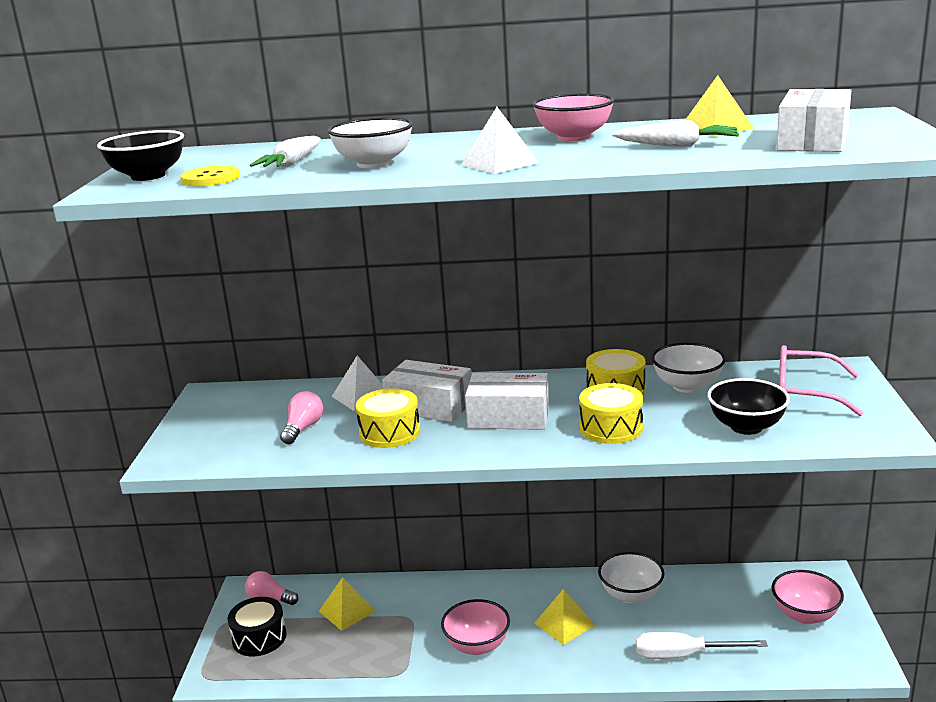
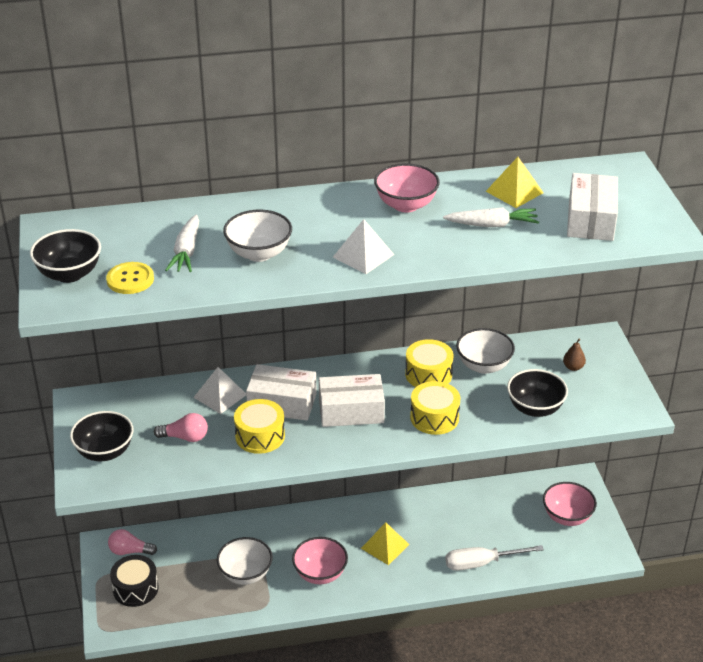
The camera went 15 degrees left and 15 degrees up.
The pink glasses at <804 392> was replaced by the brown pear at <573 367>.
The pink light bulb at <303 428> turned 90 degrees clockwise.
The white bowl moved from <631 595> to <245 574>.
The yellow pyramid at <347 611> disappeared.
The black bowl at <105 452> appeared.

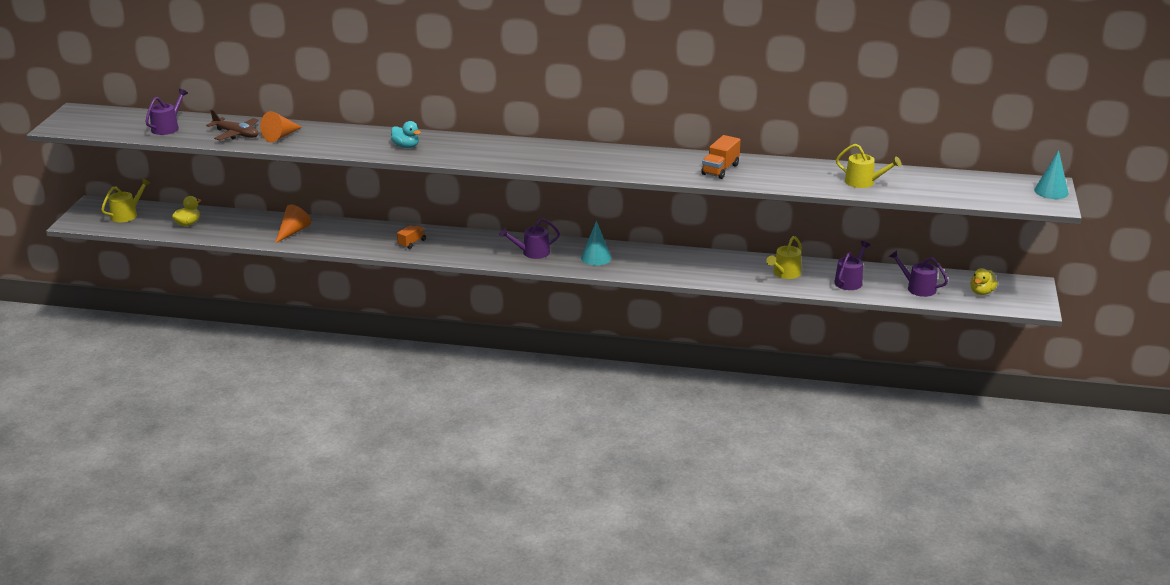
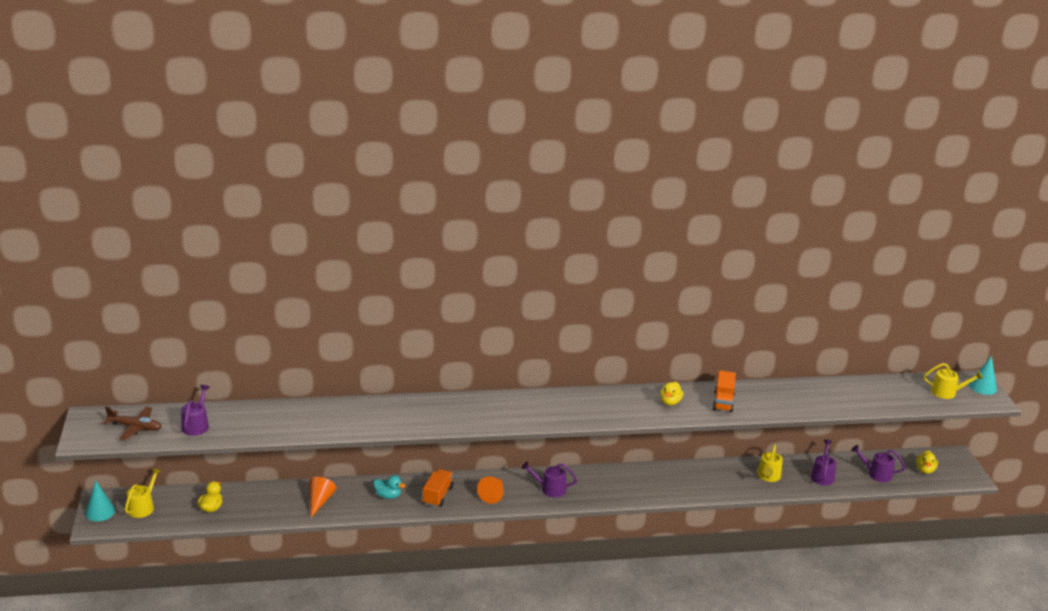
The camera went 20 degrees left and 0 degrees up.
The brown plane moved from <236 134> to <135 427>.
The orange cone moved from <280 136> to <493 494>.
The turquoise duck moved from <406 146> to <388 496>.
The yellow watering can moved from <863 182> to <947 392>.
The purple watering can at <532 252> turned 45 degrees clockwise.
The turquoise cone moved from <596 258> to <100 511>.
The orange truck at <412 243> changed to 1.51 times the size.
The yellow duck at <670 402> appeared.

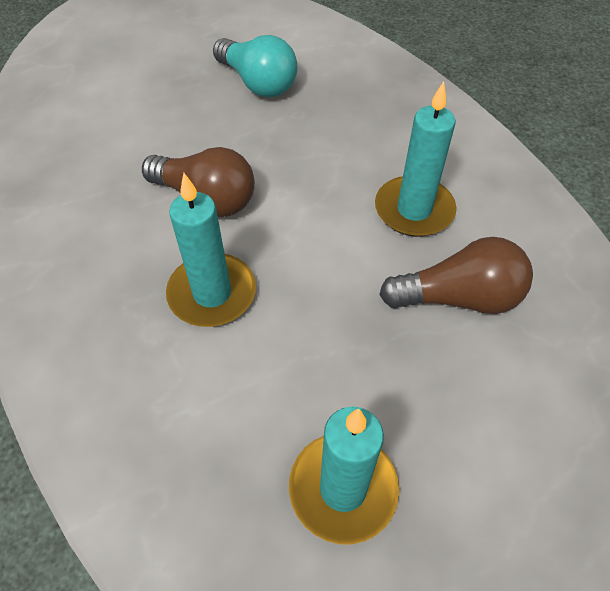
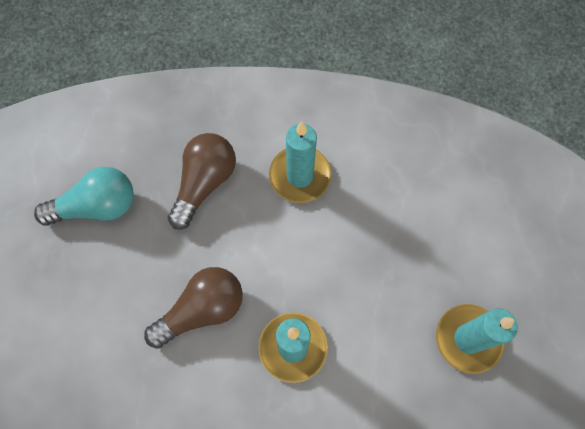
The camera went 60 degrees left and 15 degrees up.
The brown light bulb moved from <458 298> to <204 183>.

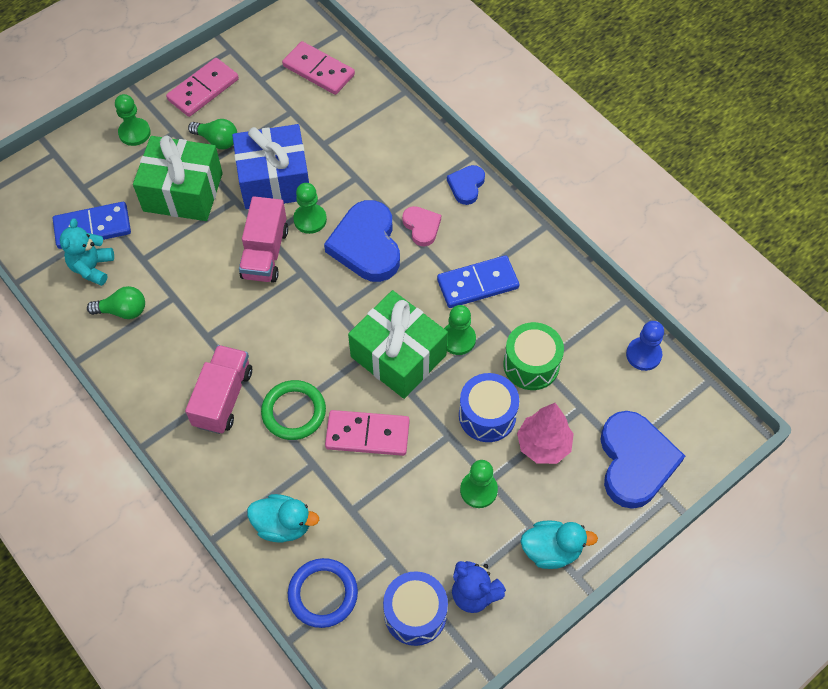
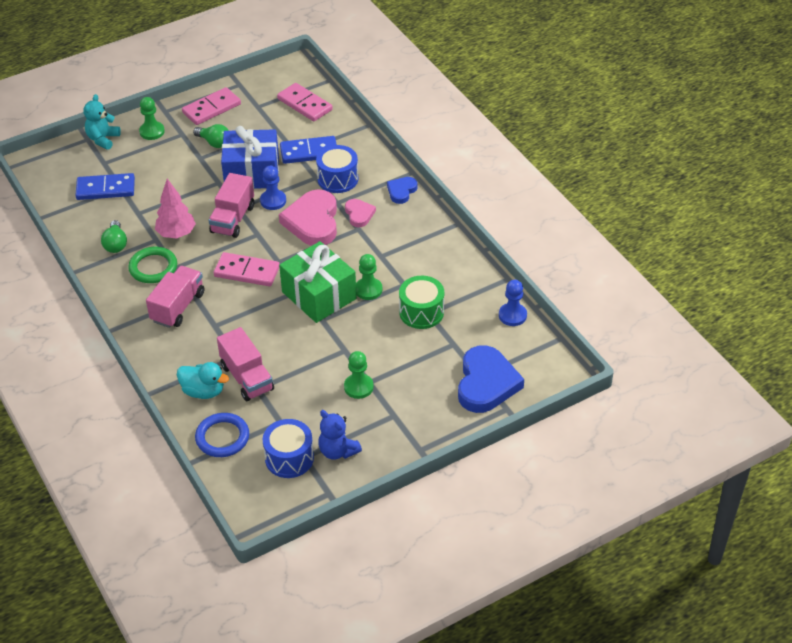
The camera went 10 degrees right and 15 degrees down.
The green gift at <183 192> disappeared.
The green pawn at <310 219> became the blue pawn at <273 201>.
The blue heart at <366 245> became the pink heart at <313 222>.
The turquoise teddy bear moved from <92 267> to <103 139>.
The blue domino moved from <477 284> to <309 152>.
The green light bulb at <123 311> turned 75 degrees clockwise.
The blue drum moved from <487 415> to <338 179>.
The green ring moved from <294 412> to <153 267>.
The pink tree moved from <543 445> to <176 234>.
The pink domino moved from <367 435> to <247 272>.
The turquoise duck at <551 550> disappeared.
The pink truck at <247 378> appeared.

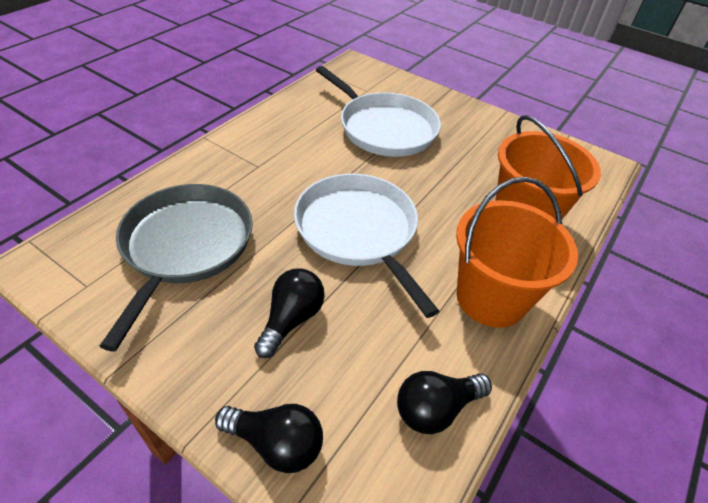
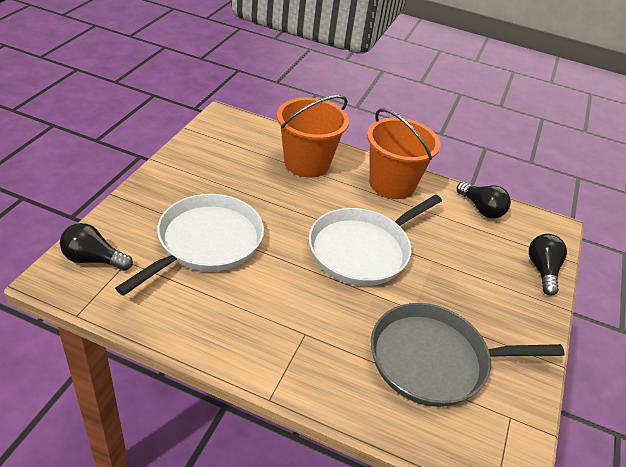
The camera went 105 degrees left and 5 degrees down.
The black light bulb moved from <291 319> to <94 259>.

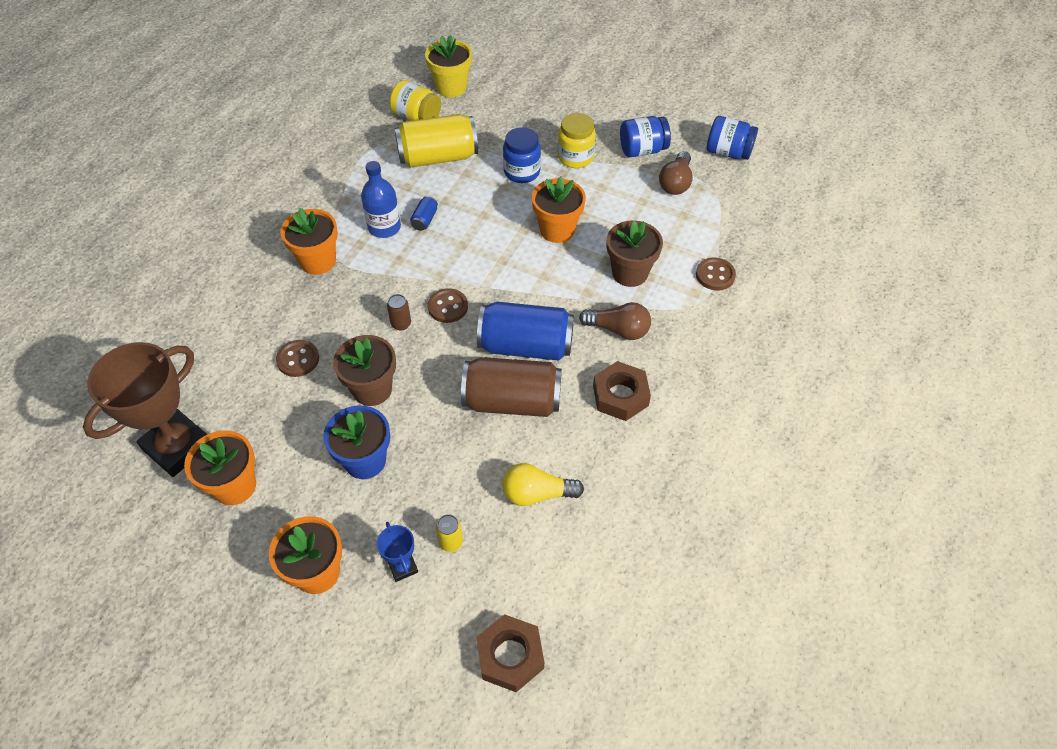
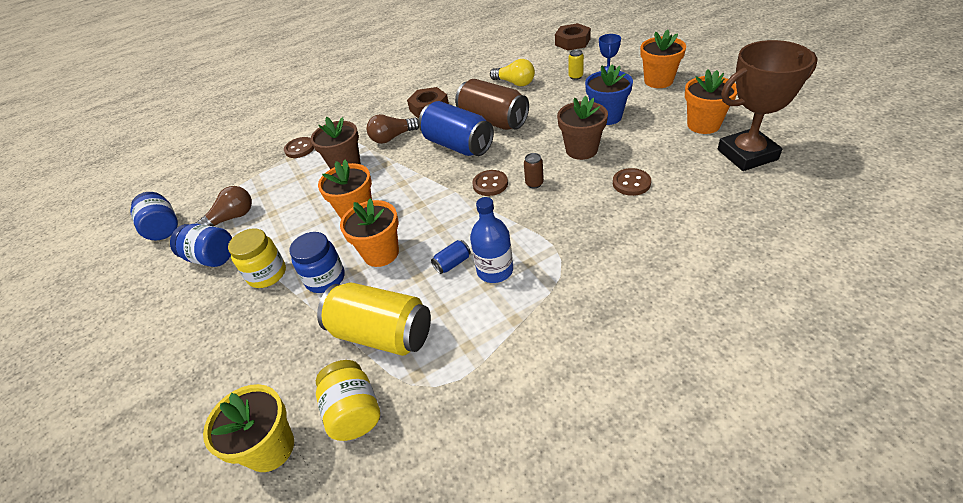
The camera went 140 degrees left and 10 degrees down.
The orange flower pot moved from <318 261> to <381 253>.
The brown light bulb at <618 329> turned 75 degrees counterclockwise.

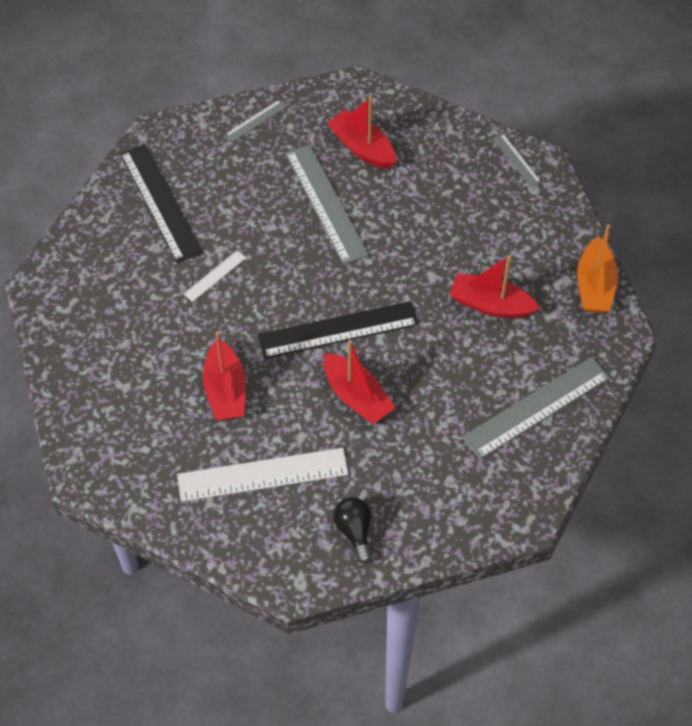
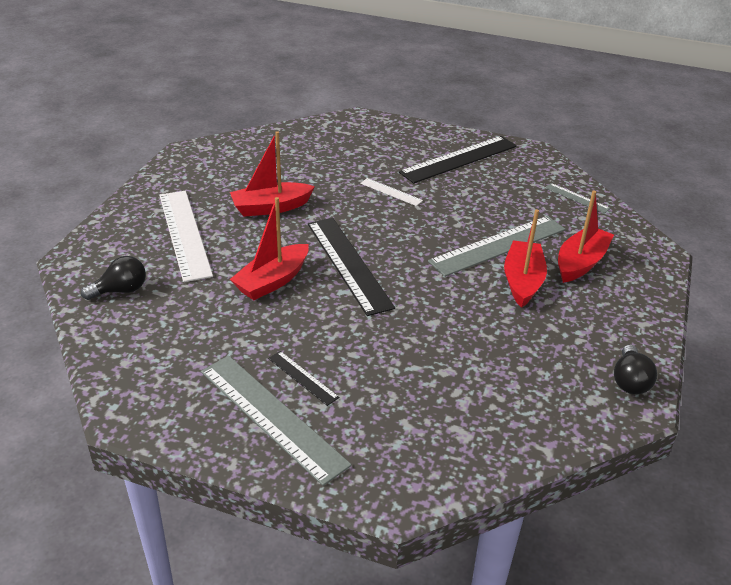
The camera went 80 degrees right and 20 degrees down.
The grey ruler at <516 160> was replaced by the black light bulb at <630 381>.
The orange boat at <594 286> disappeared.
The red boat moved from <490 305> to <522 281>.
The black ruler at <302 378> appeared.

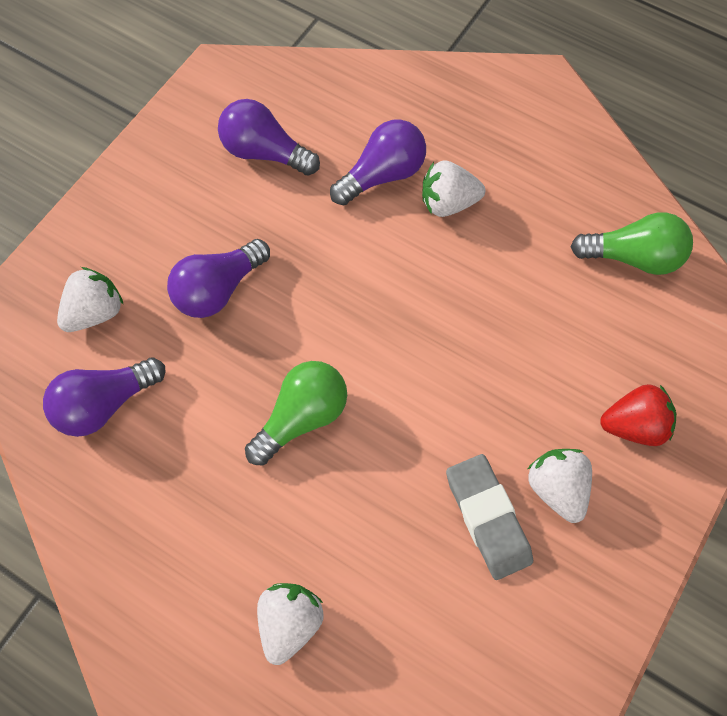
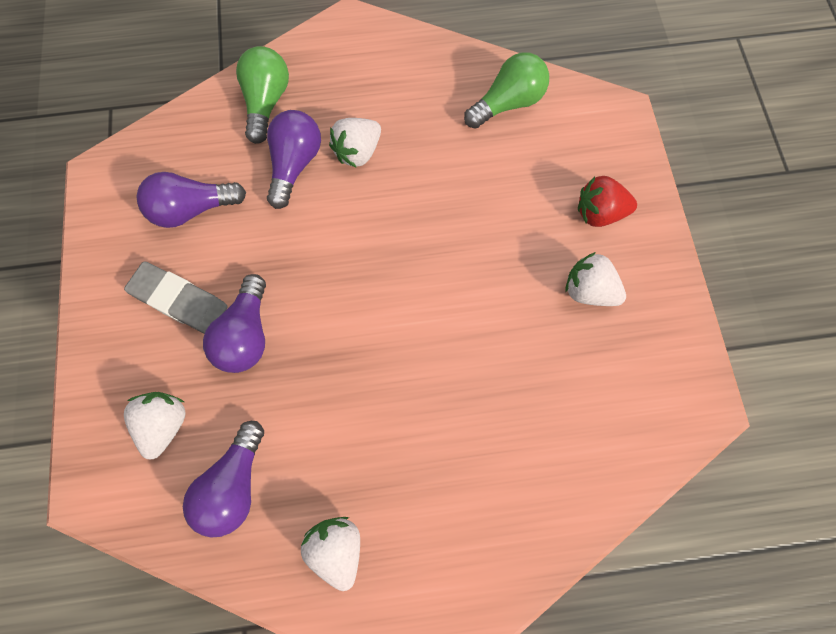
The camera went 40 degrees left and 5 degrees up.
The green light bulb moved from <302 417> to <266 102>.
The red strawberry at <634 425> turned 135 degrees counterclockwise.
The grey eraser moved from <487 518> to <179 300>.
The white strawberry moved from <290 622> to <337 549>.

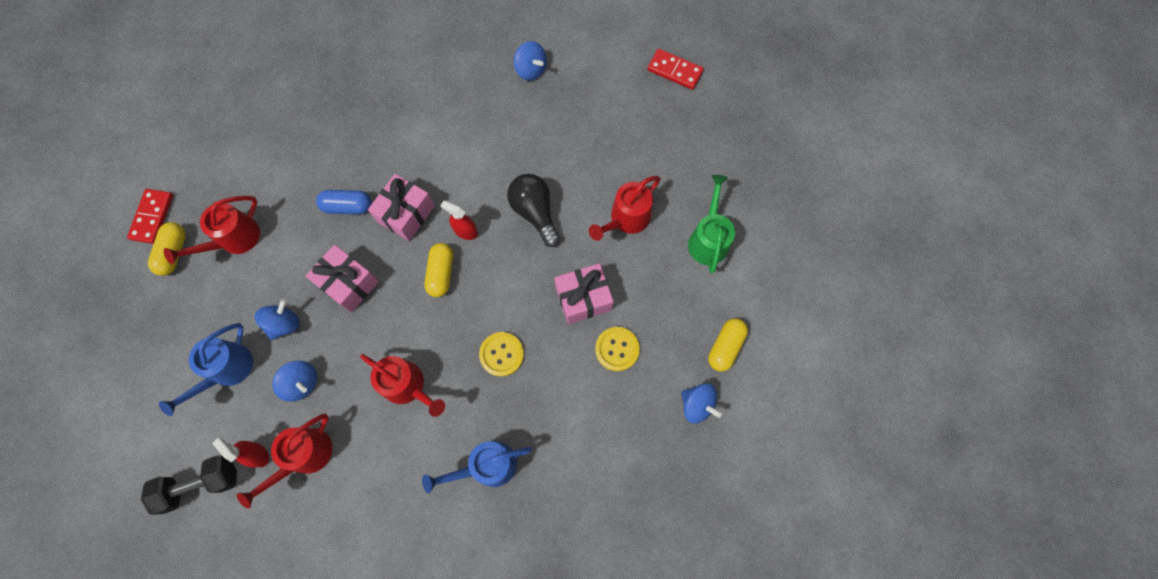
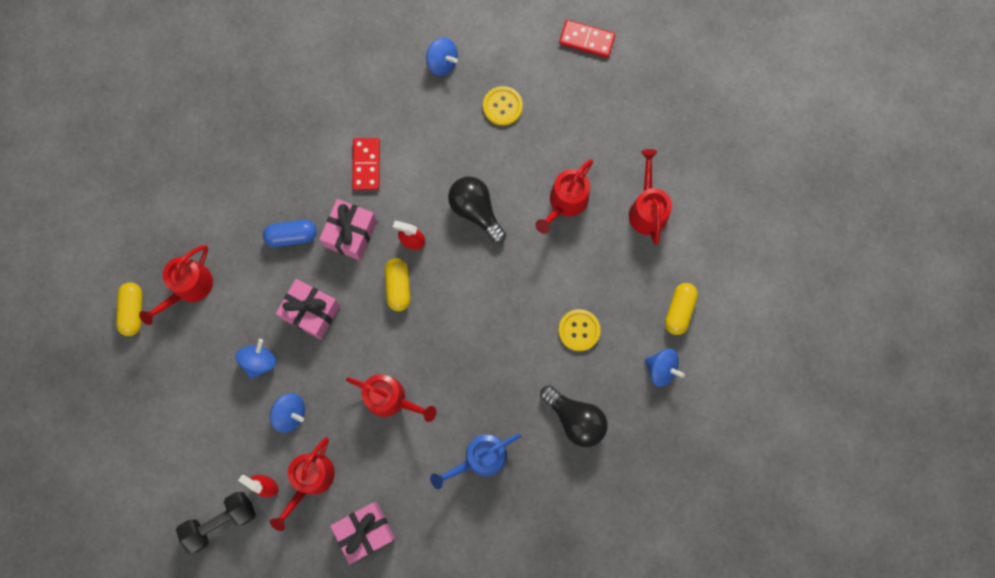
The camera went 10 degrees left and 5 degrees up.
The green watering can at <708 239> became the red watering can at <647 209>.
The red domino moved from <152 217> to <366 165>.
The pink gift moved from <583 298> to <365 531>.
The blue watering can at <226 371> disappeared.
The yellow button moved from <501 354> to <502 106>.
The black light bulb at <575 419> appeared.

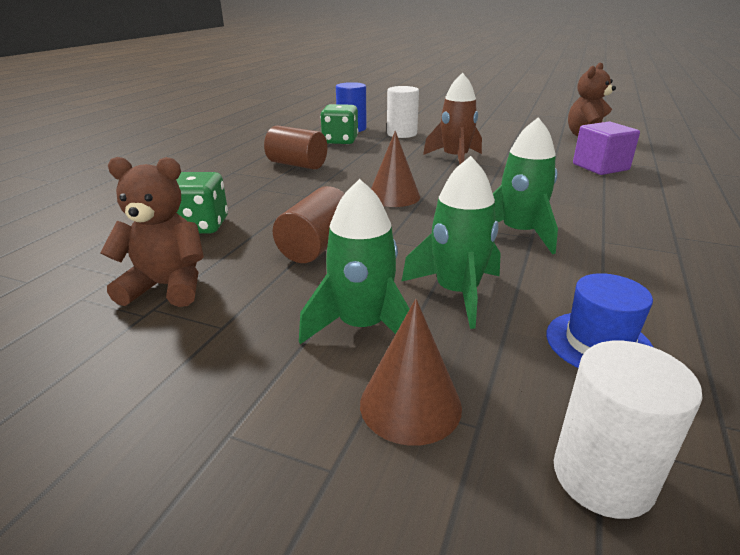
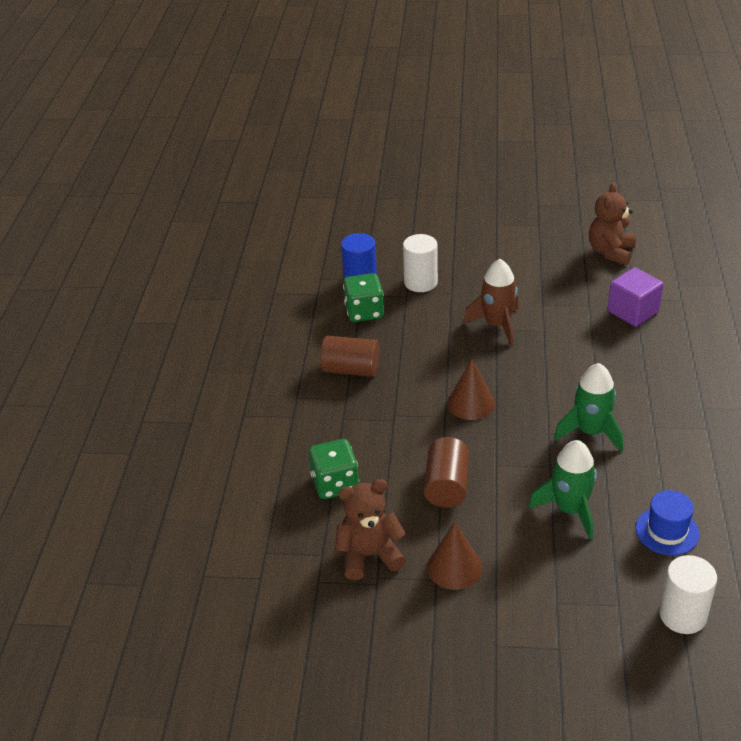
The camera went 15 degrees left and 10 degrees up.
The green rocket at <362 326> disappeared.
The brown cone moved from <410 404> to <454 567>.

